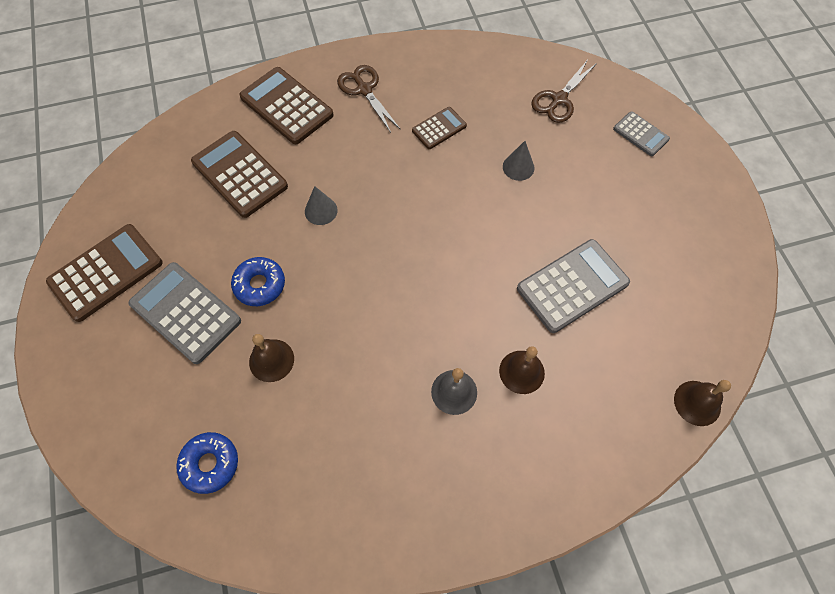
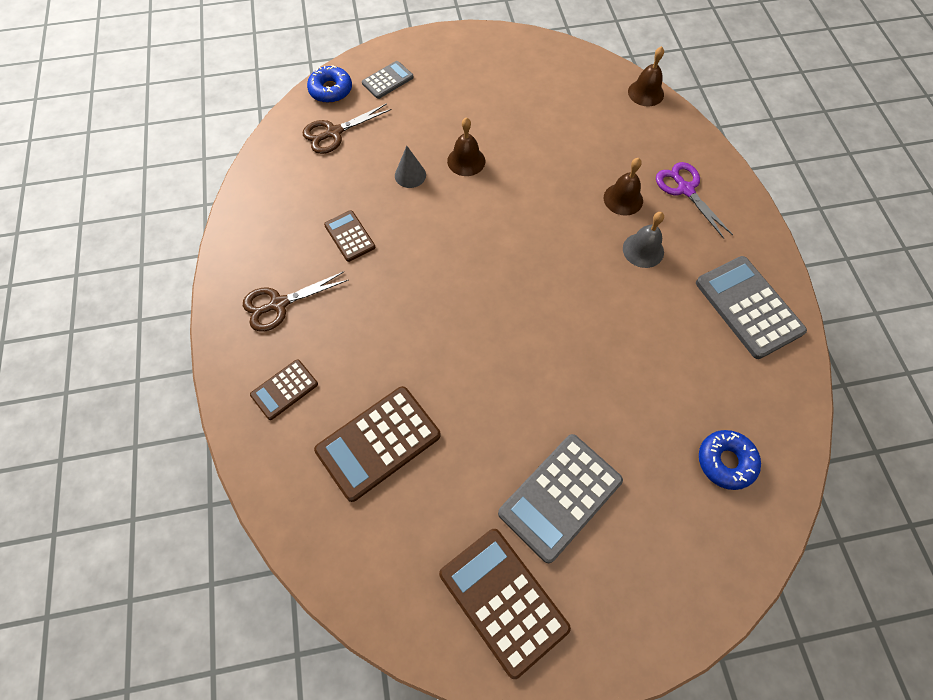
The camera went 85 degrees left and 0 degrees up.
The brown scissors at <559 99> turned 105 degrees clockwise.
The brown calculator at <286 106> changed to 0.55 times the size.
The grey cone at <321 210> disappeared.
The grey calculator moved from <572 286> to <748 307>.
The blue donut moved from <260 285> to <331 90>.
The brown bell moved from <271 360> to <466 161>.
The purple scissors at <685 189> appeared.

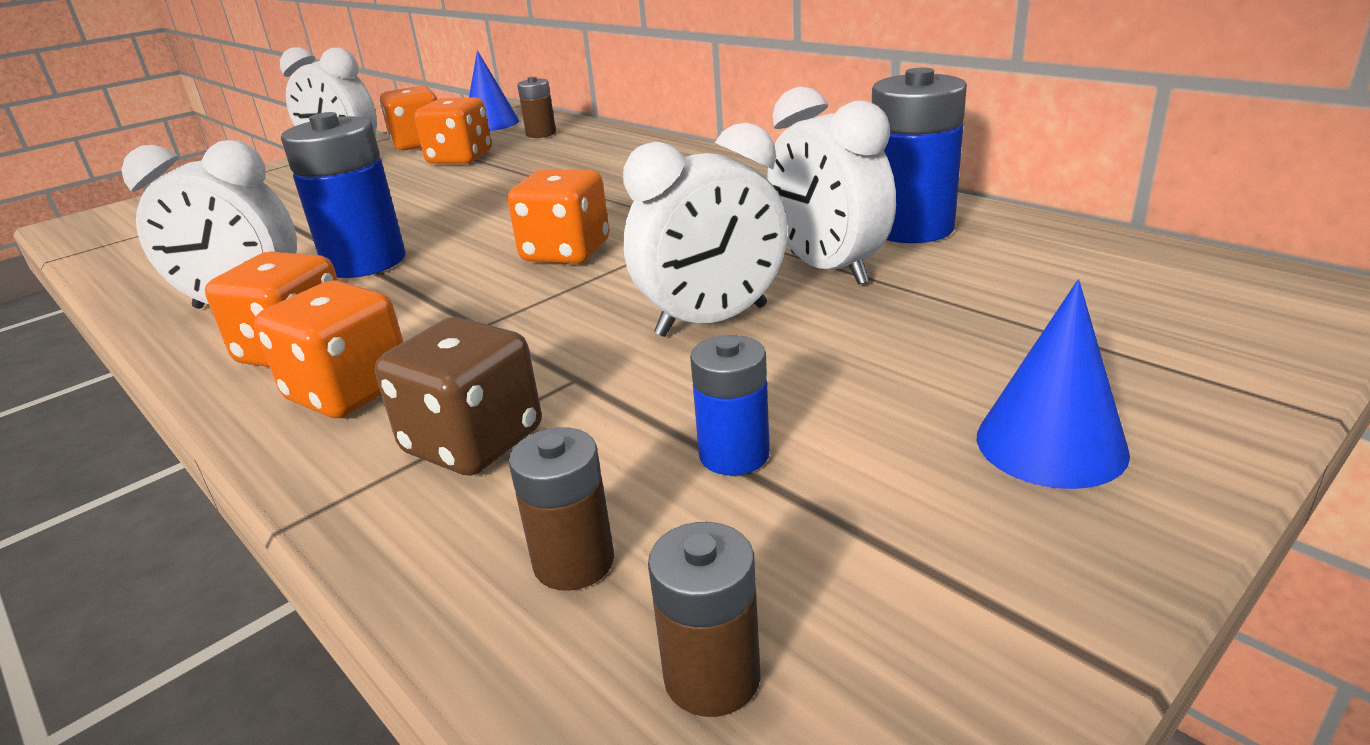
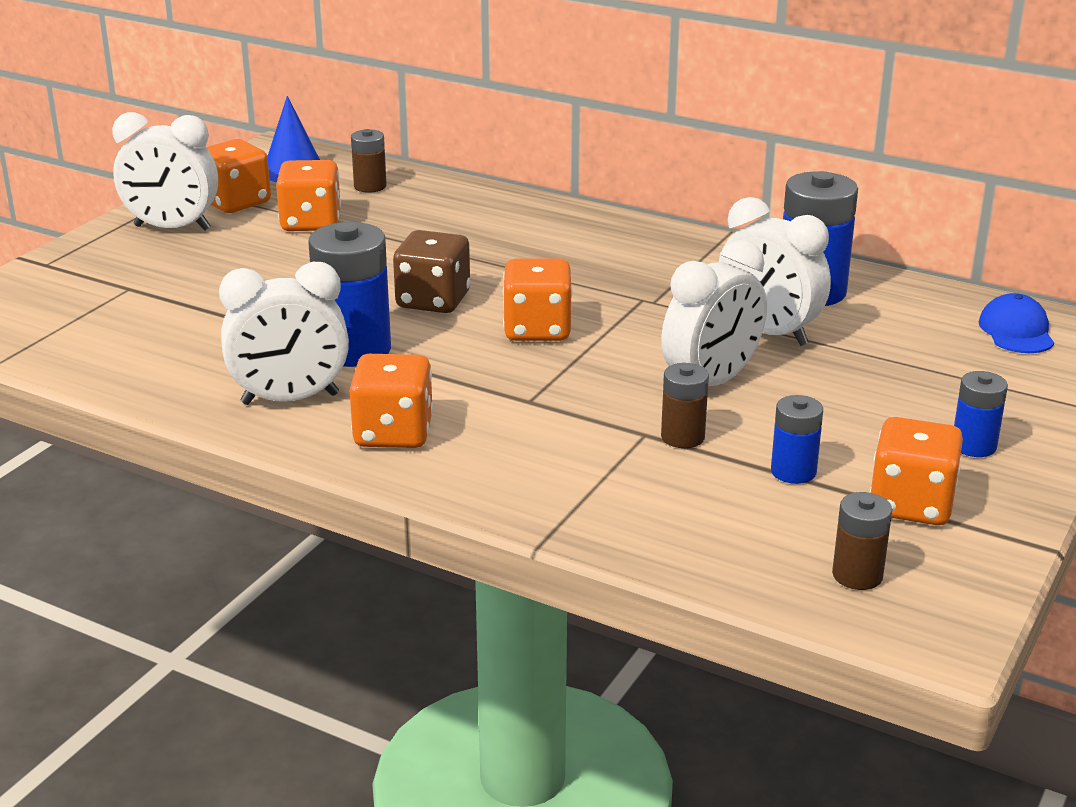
The camera went 20 degrees left and 0 degrees up.
The blue cone at <1051 444> was replaced by the blue battery at <974 446>.
The orange dice moved from <349 391> to <911 505>.
The brown dice moved from <473 442> to <433 301>.
The brown battery moved from <574 562> to <682 437>.
The blue cap at <1016 331> appeared.

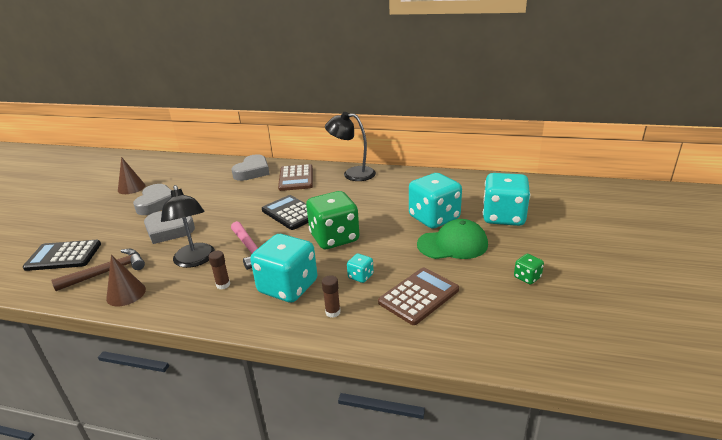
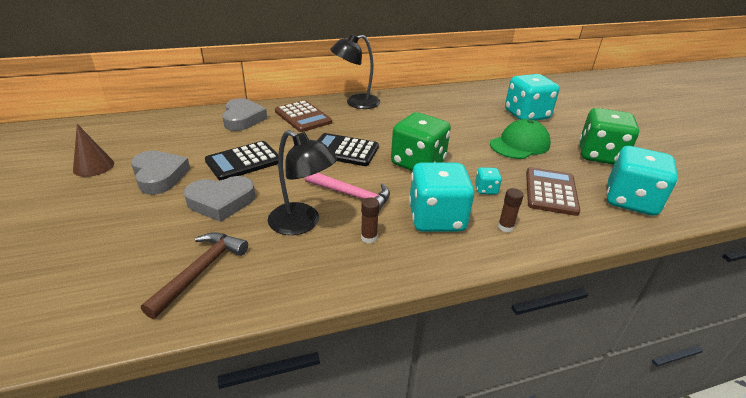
The camera went 35 degrees left and 5 degrees up.
The turquoise dice moved from <434 218> to <630 201>.
The black calculator moved from <64 256> to <243 161>.
The green dice at <527 277> changed to 2.29 times the size.
The brown cone at <126 294> disappeared.

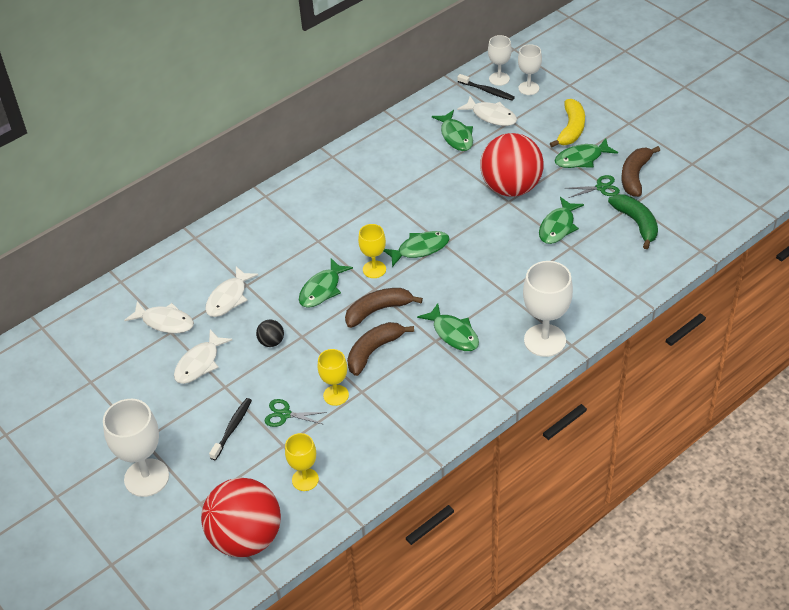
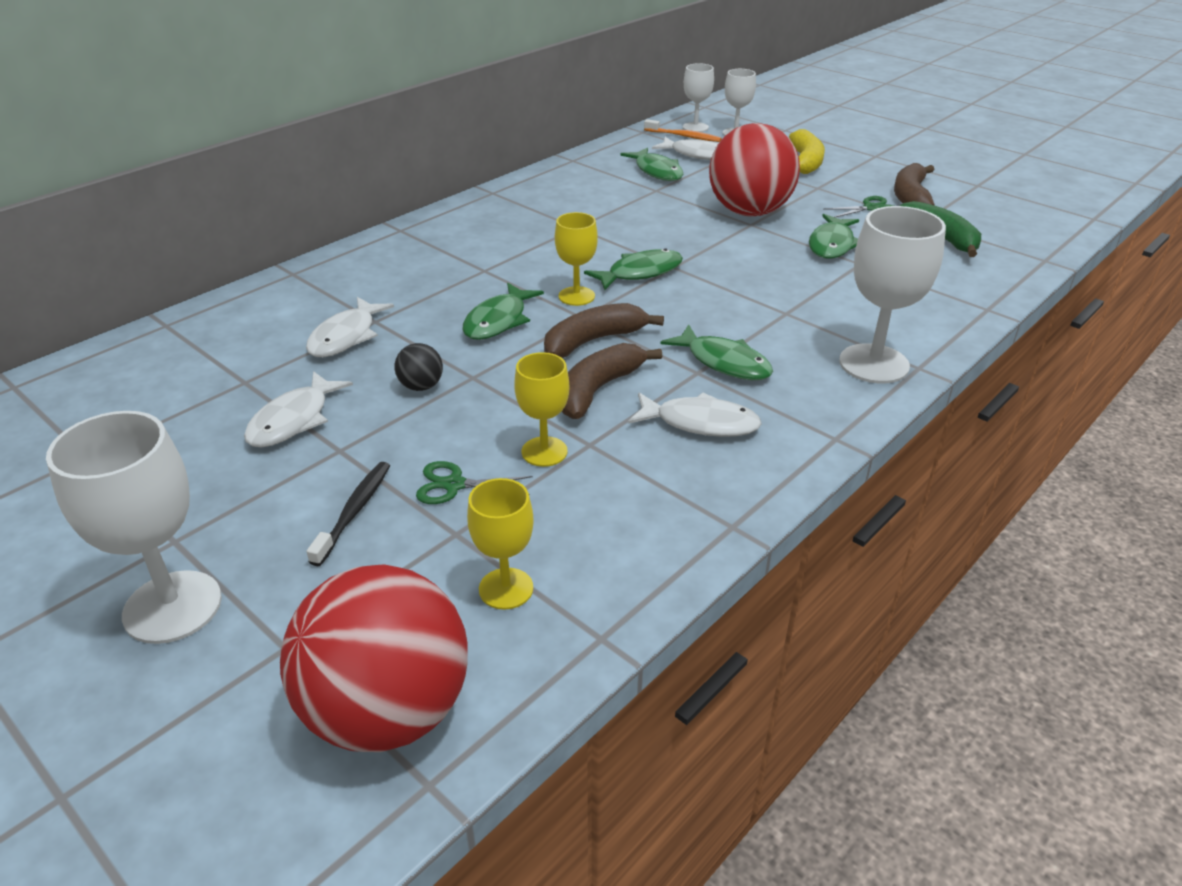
The camera went 10 degrees left and 10 degrees down.
The black toothbrush at <487 91> became the orange toothbrush at <684 136>.
The green fish at <581 159> disappeared.
The white fish moved from <165 322> to <700 423>.

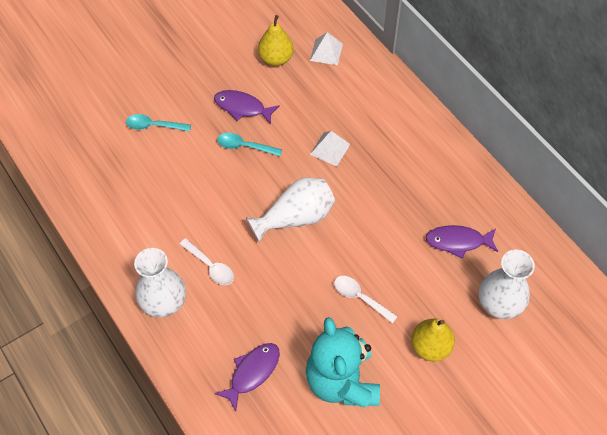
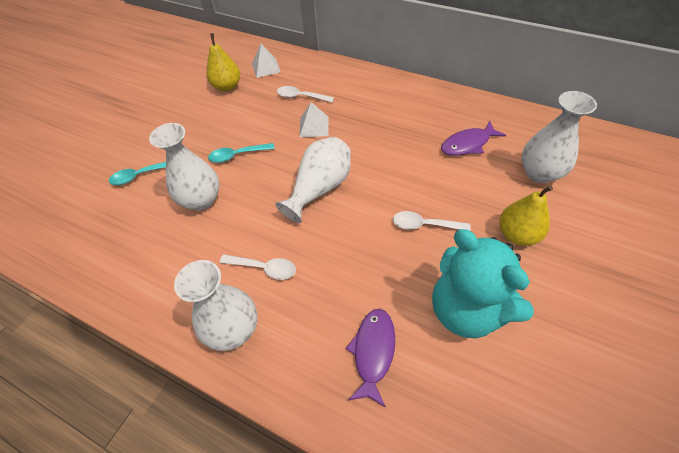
The camera went 25 degrees left and 5 degrees down.
The purple fish at <242 107> disappeared.
The white spoon at <301 97> appeared.
The white vase at <201 200> appeared.

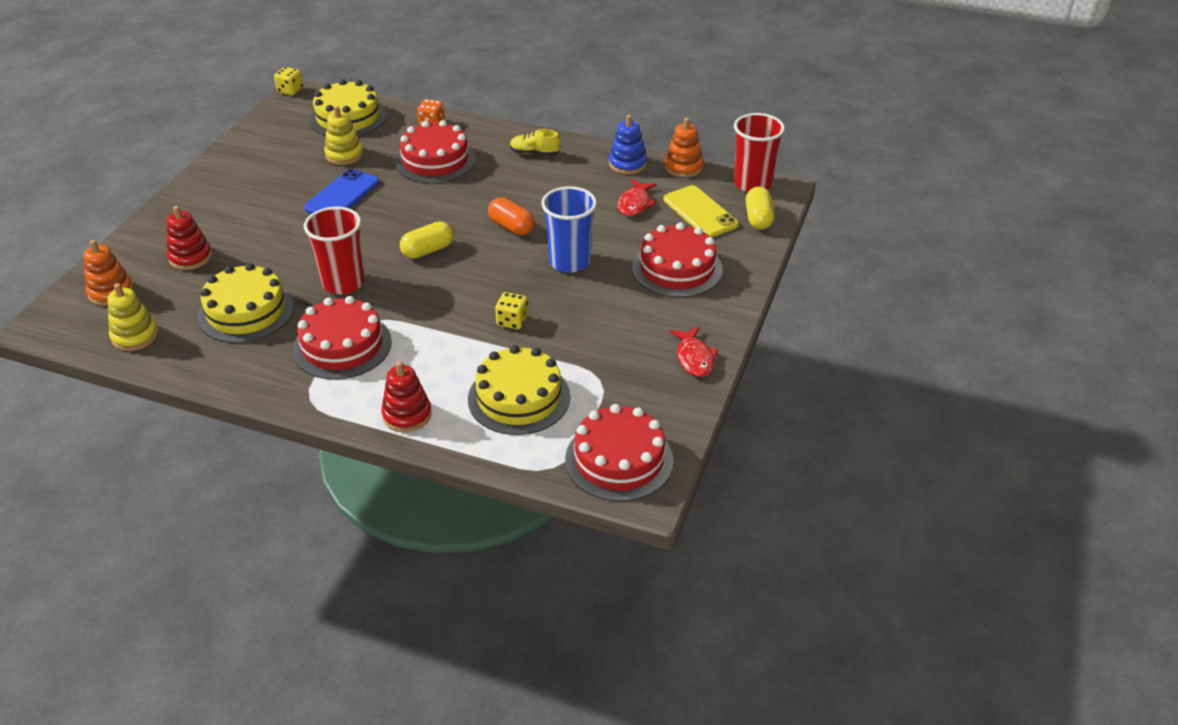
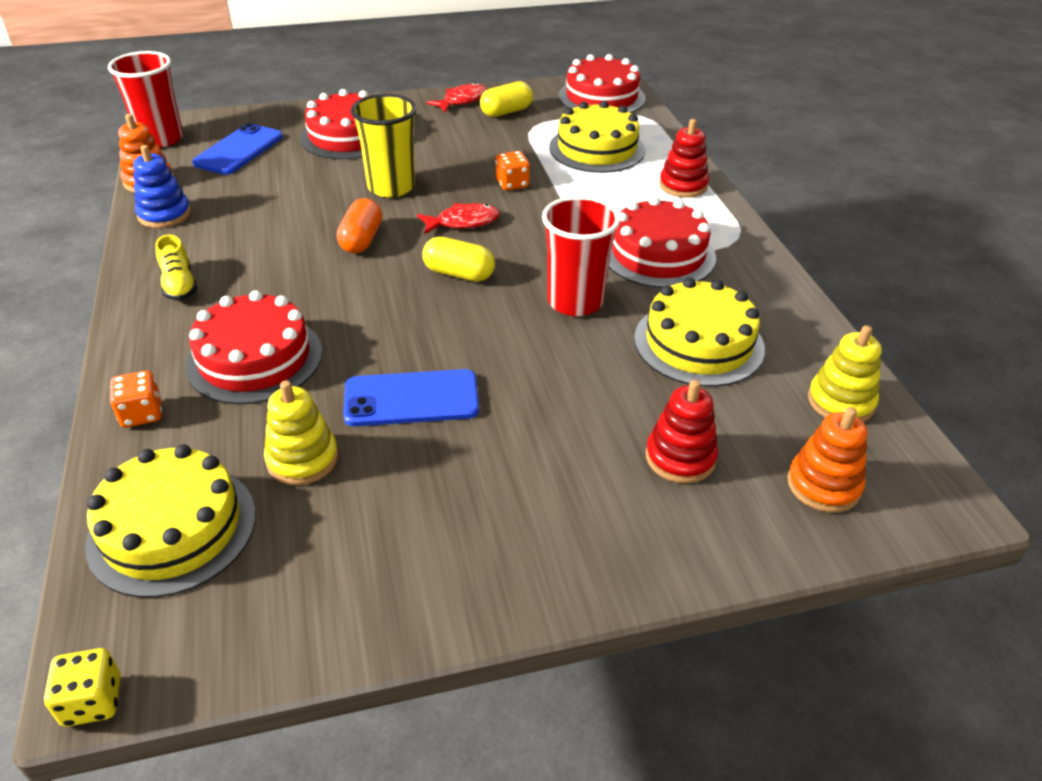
The camera went 125 degrees left and 0 degrees up.
The red fish moved from <635 204> to <463 222>.
The yellow phone at <700 212> became the blue phone at <239 150>.
The blue cup at <569 262> became the yellow cup at <391 187>.
The yellow capsule moved from <758 218> to <506 112>.
The yellow dice at <512 321> became the orange dice at <512 184>.

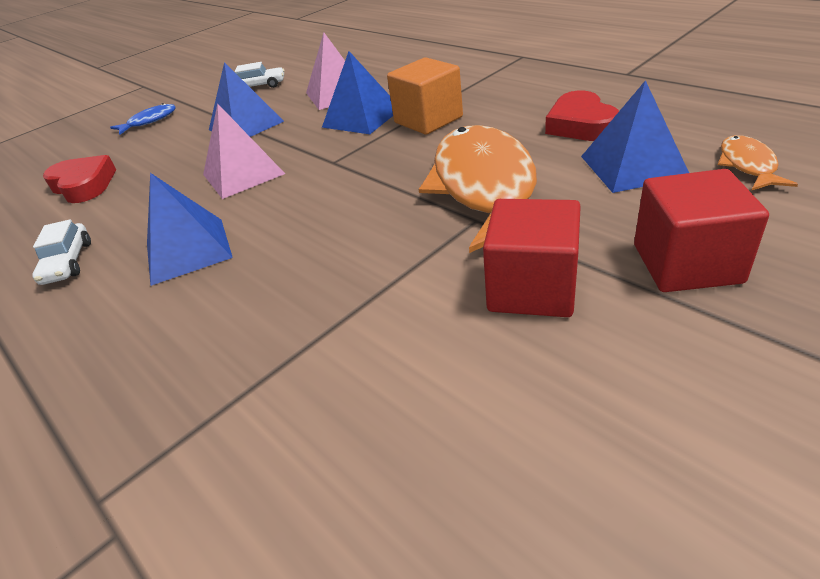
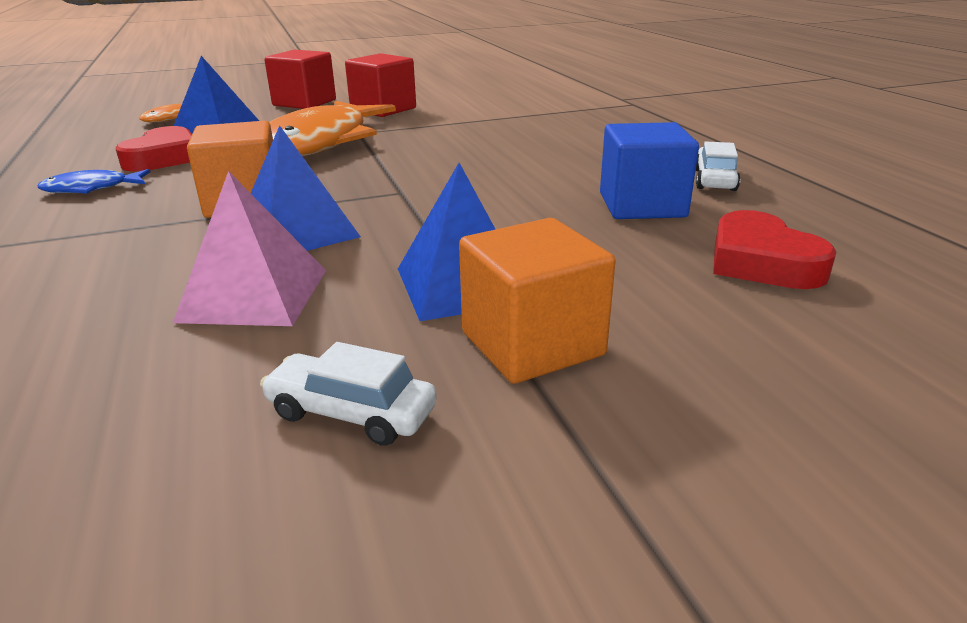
The camera went 160 degrees left and 10 degrees down.
The blue fish moved from <149 121> to <91 189>.
The pink pyramid at <243 174> disappeared.
The blue pyramid at <188 250> disappeared.
The blue cube at <642 205> appeared.
The orange cube at <532 344> appeared.

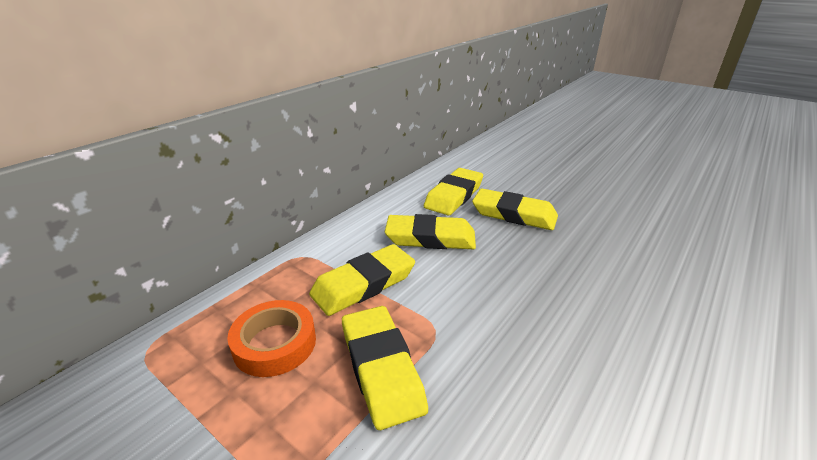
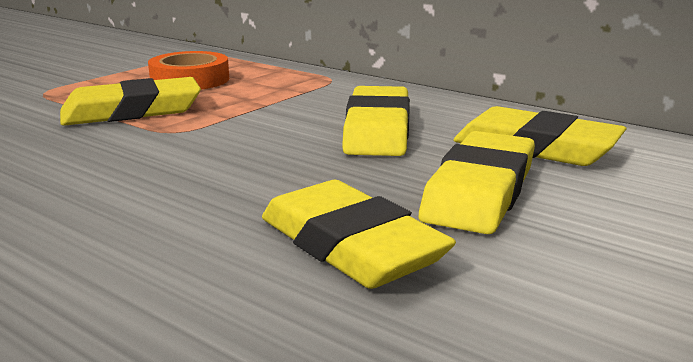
The camera went 90 degrees right and 10 degrees down.
The yellow eraser moved from <363 284> to <351 245>.

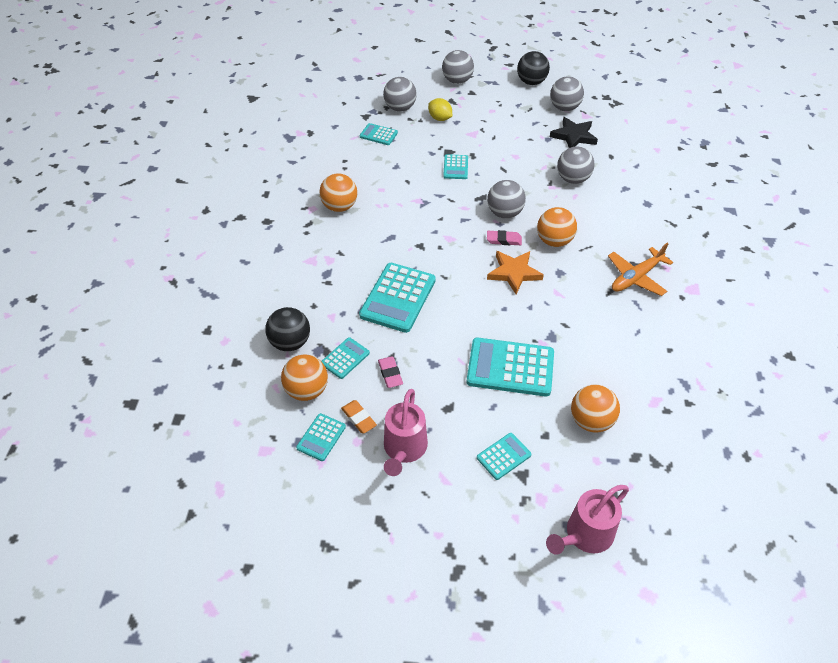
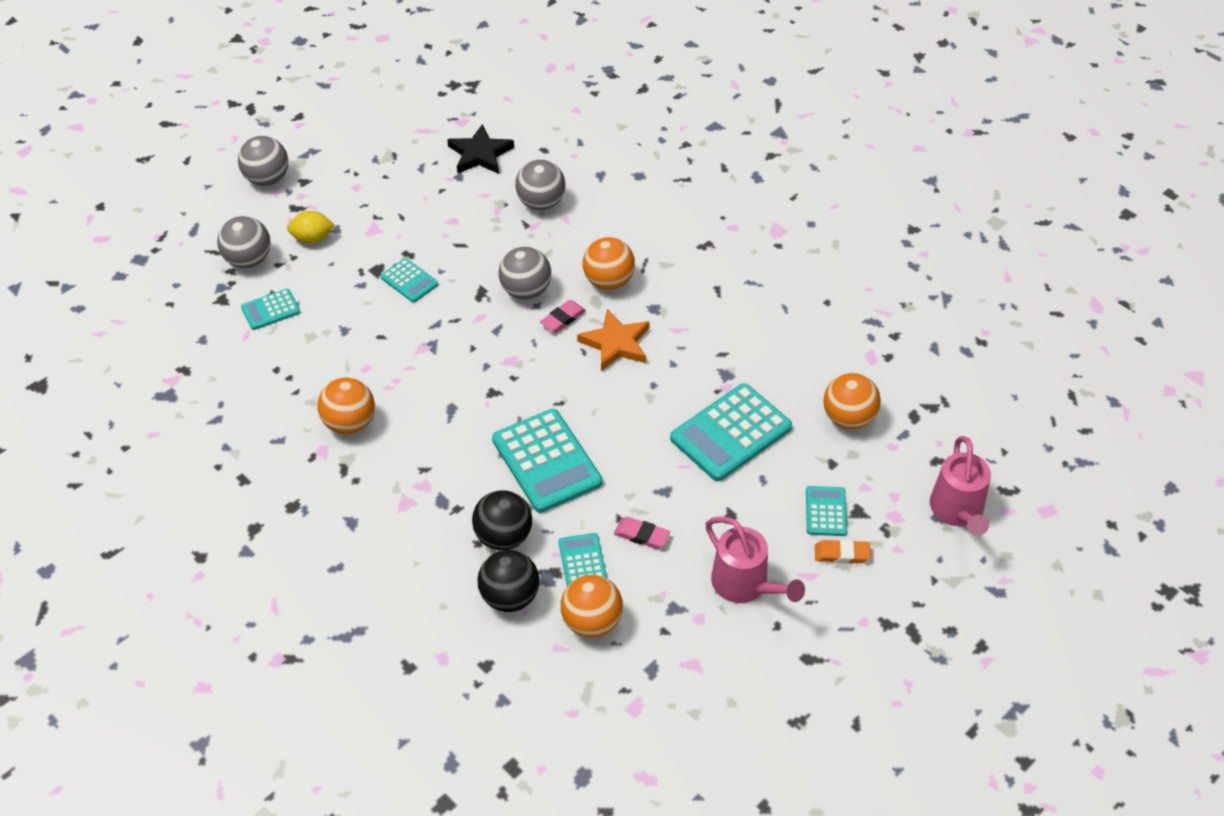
The camera went 50 degrees left and 0 degrees up.
The black ball moved from <531 82> to <503 537>.
The grey ball at <564 108> disappeared.
The orange plane at <636 277> disappeared.
The orange eraser moved from <359 418> to <842 554>.
The turquoise calculator at <321 437> disappeared.

